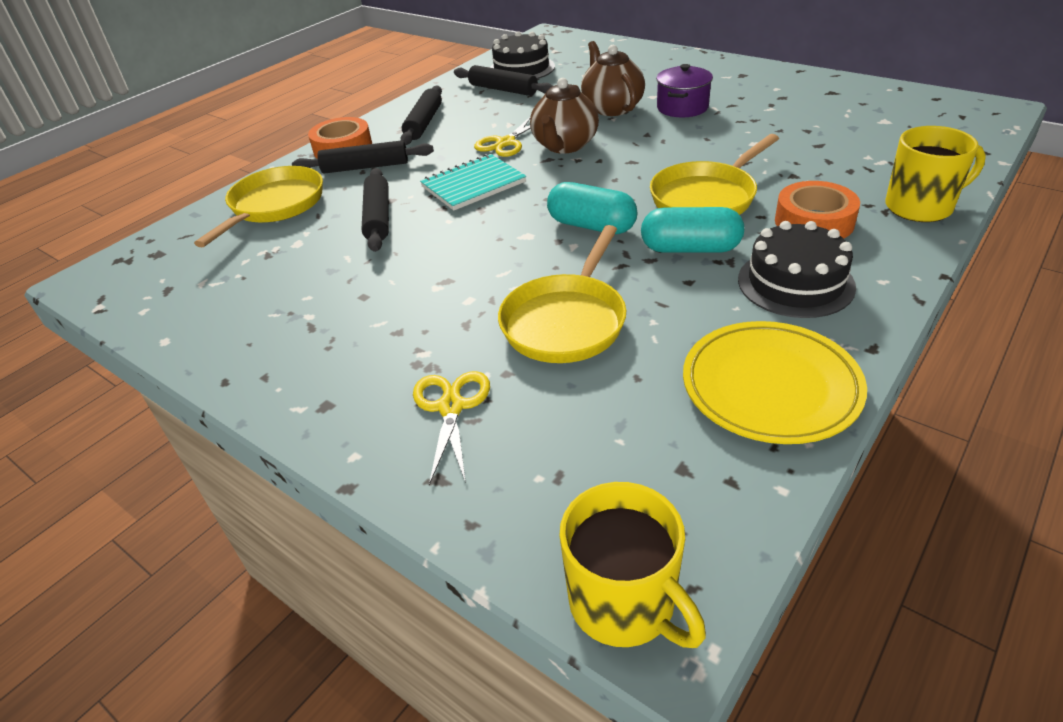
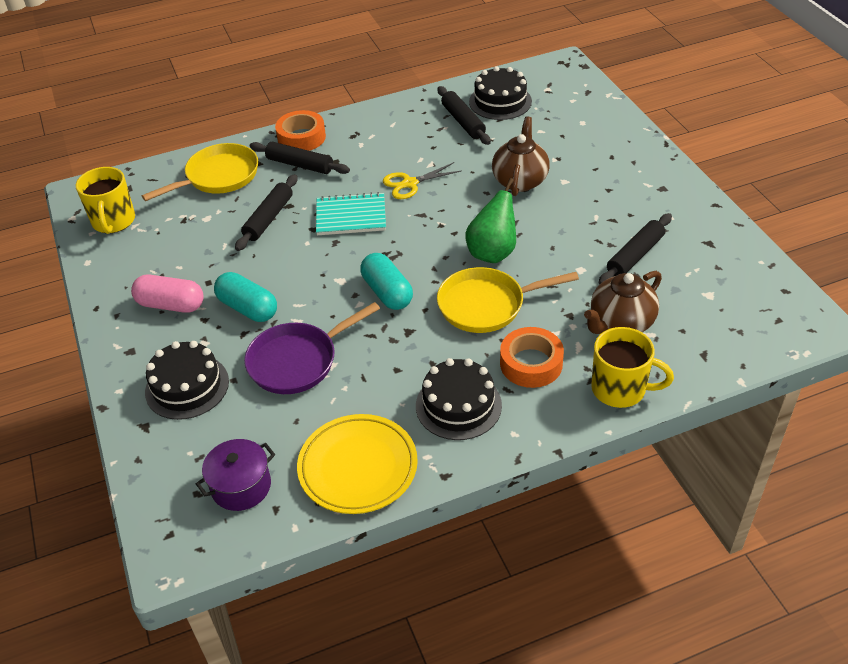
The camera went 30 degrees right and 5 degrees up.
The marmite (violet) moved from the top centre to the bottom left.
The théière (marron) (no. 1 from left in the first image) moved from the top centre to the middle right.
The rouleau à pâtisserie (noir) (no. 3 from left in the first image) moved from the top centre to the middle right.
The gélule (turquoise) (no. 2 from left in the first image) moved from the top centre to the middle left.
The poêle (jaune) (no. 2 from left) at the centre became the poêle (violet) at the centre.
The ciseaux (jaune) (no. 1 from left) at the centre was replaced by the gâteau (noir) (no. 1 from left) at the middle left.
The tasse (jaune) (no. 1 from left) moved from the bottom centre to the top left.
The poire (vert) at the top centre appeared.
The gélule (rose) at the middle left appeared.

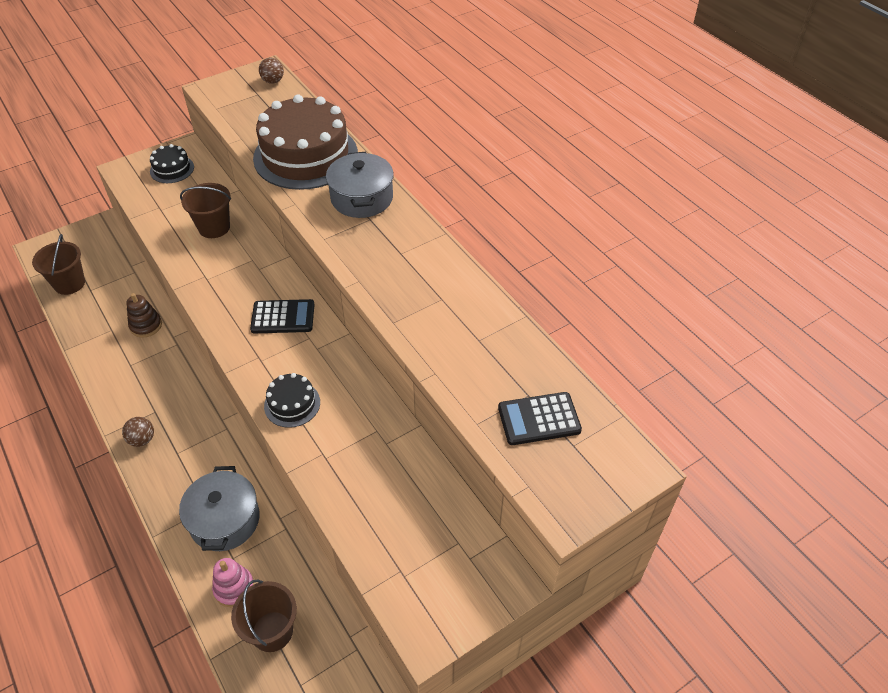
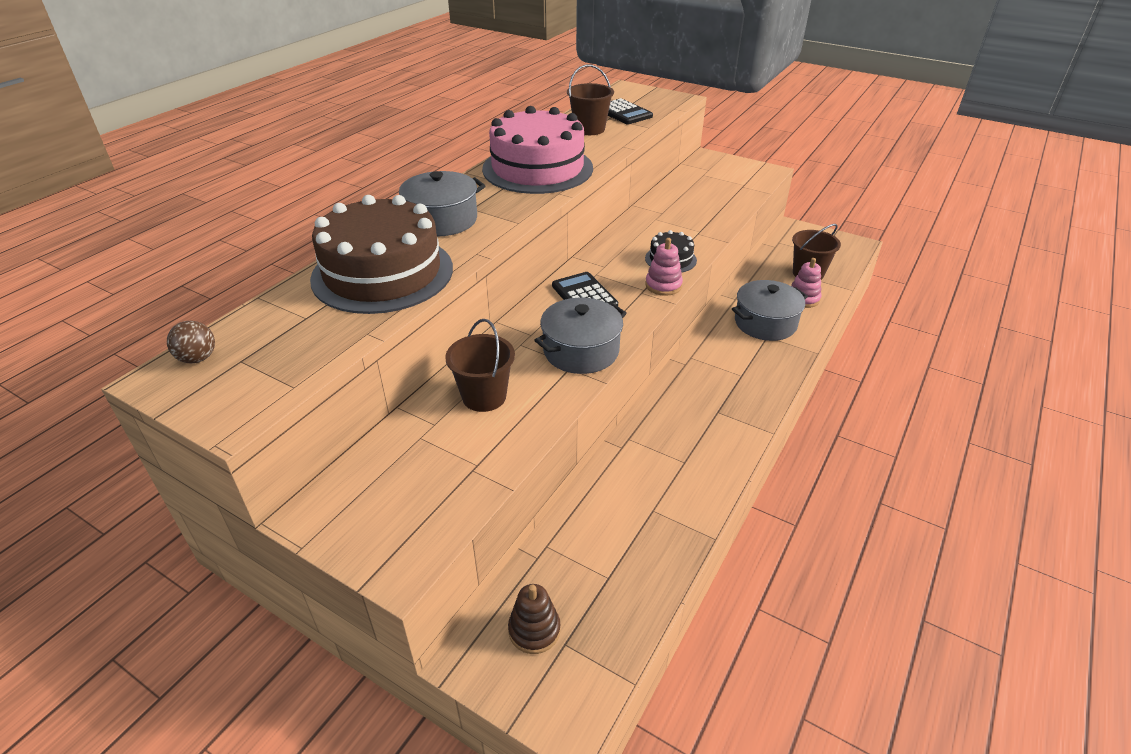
The camera went 115 degrees left and 10 degrees down.
The gâteau (noir) (no. 1 from left) at the top left disappeared.
The seau (marron) (no. 1 from left in the first image) moved from the middle left to the top centre.
The jouet à empiler (marron) moved from the middle left to the bottom centre.
The balle (marron) (no. 1 from left) at the middle left disappeared.
The gâteau (rose) at the top centre appeared.
The jouet à empiler (rose) (no. 1 from left) at the centre appeared.
The marmite (gris) (no. 2 from left) at the centre appeared.

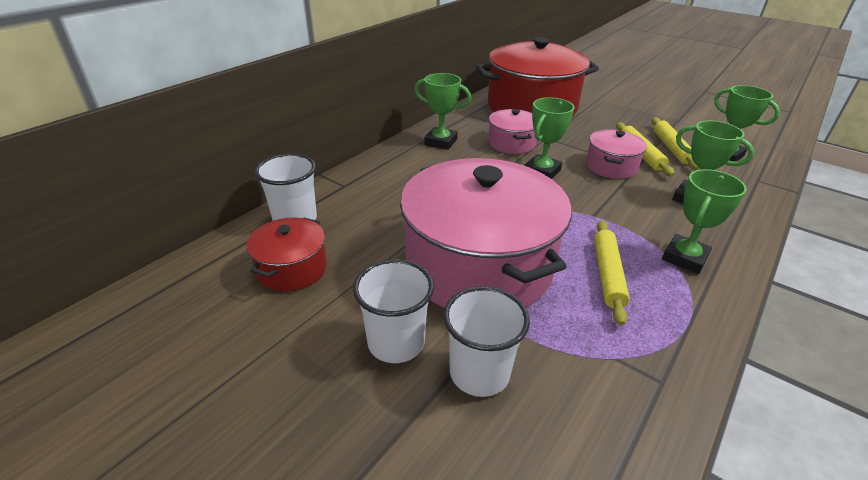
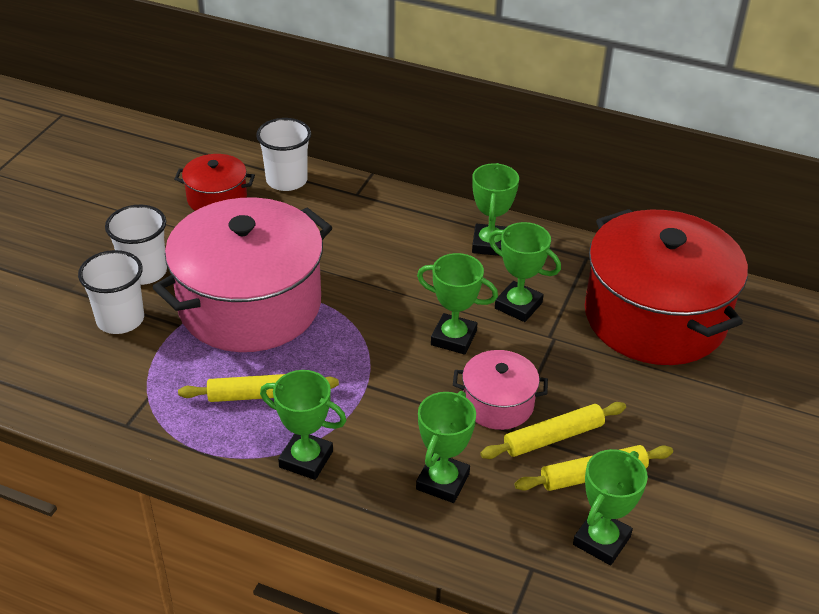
The camera went 75 degrees right and 5 degrees up.
The marmite (rose) (no. 2 from left) at the top centre was replaced by the trophée (vert) (no. 5 from left) at the centre.

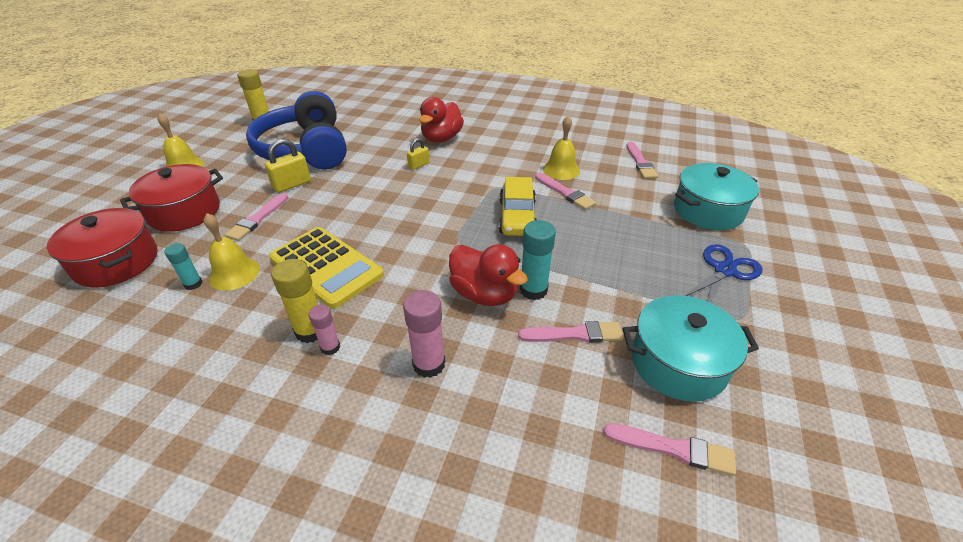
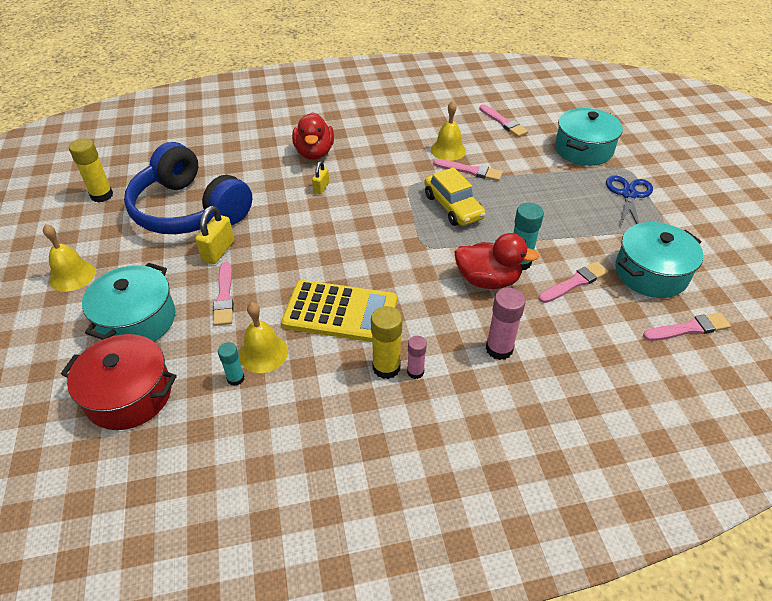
The camera went 30 degrees left and 5 degrees up.
The marmite (rouge) (no. 2 from left) at the middle left became the marmite (turquoise) (no. 1 from left) at the middle left.

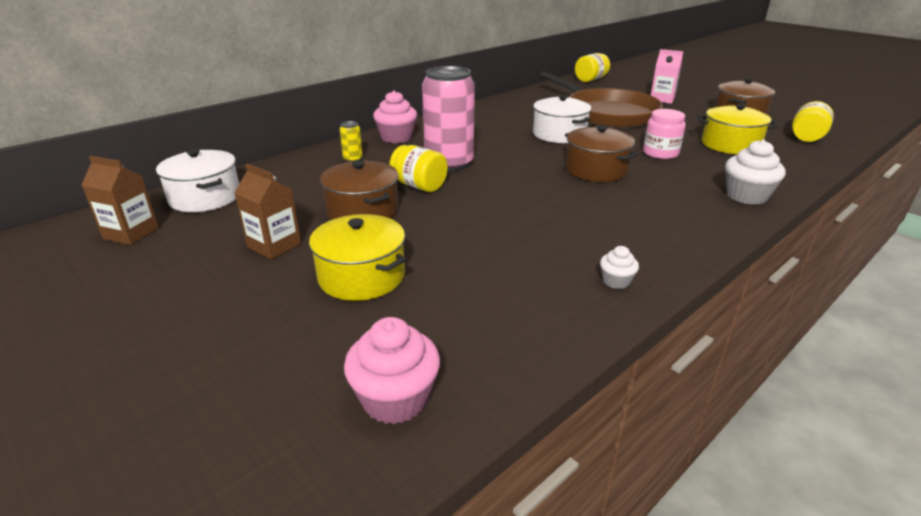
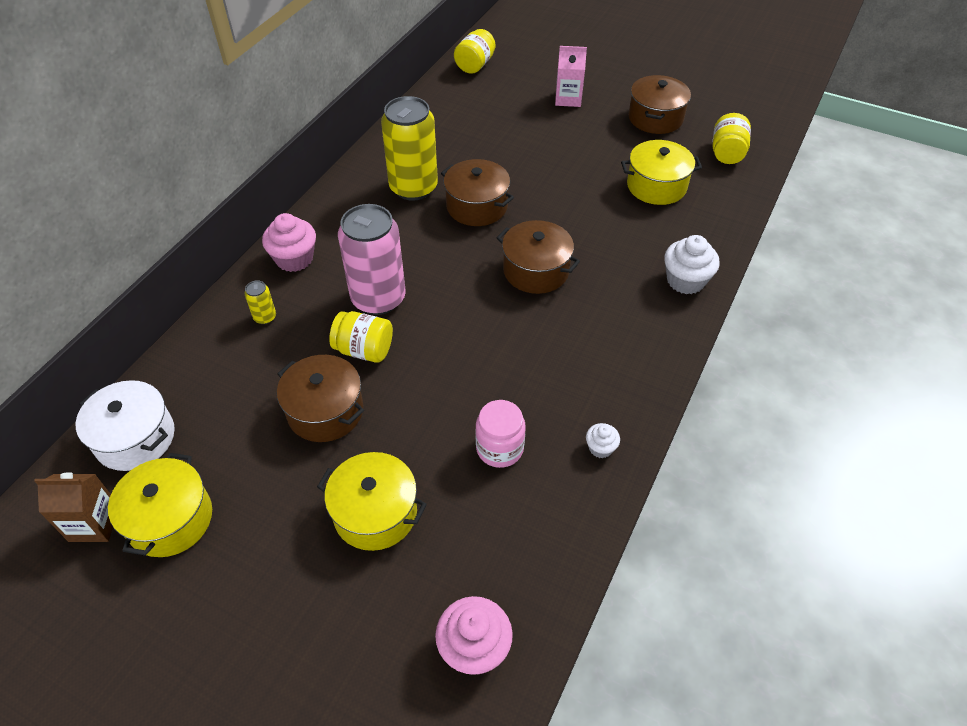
The camera went 20 degrees left and 20 degrees up.
The poêle (marron) at the top centre disappeared.
The marmite (blanc) (no. 2 from left) at the top centre became the marmite (marron) (no. 2 from left) at the top centre.
The bocal (rose) moved from the top right to the centre.
The brique de lait (marron) (no. 2 from left) at the middle left disappeared.
The canette (jaune) (no. 2 from left) at the top centre appeared.
The marmite (jaune) (no. 1 from left) at the bottom left appeared.

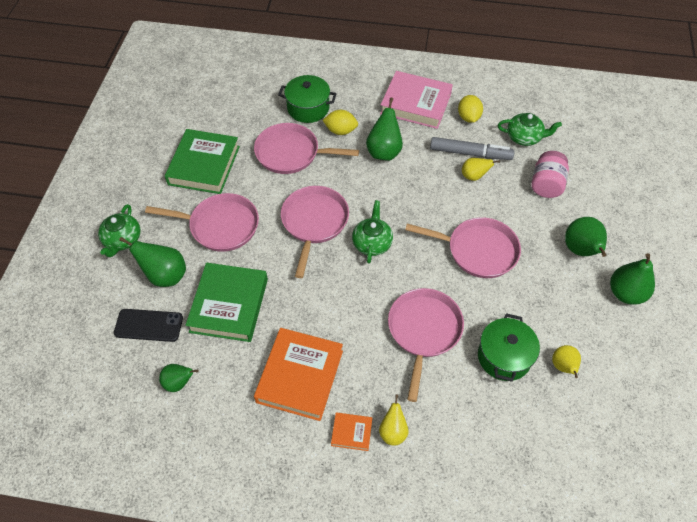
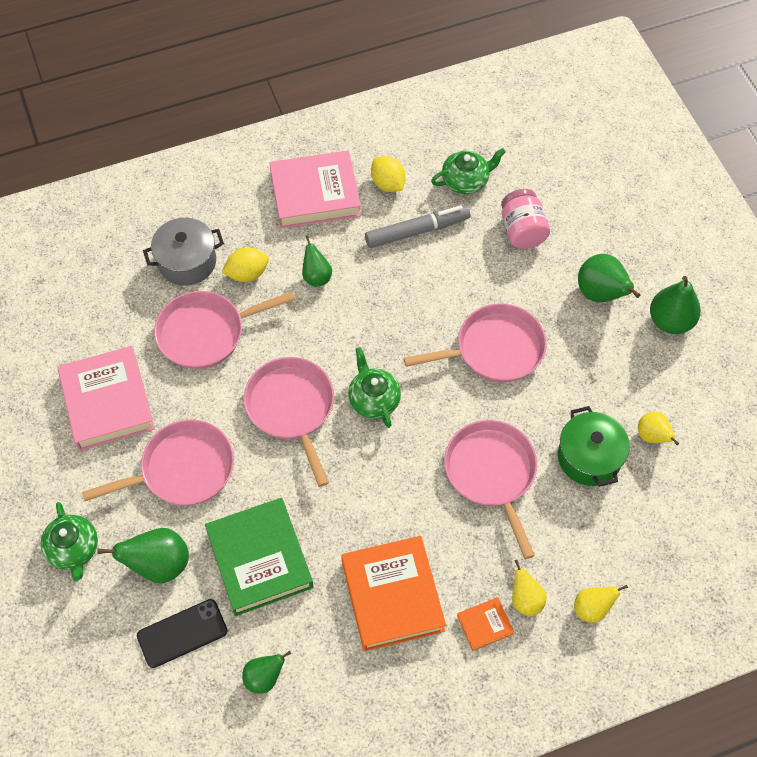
The camera went 30 degrees left and 5 degrees up.
The marmite (vert) (no. 1 from left) at the top centre became the marmite (gris) at the top left.
The poire (vert) (no. 3 from left) at the top centre changed to 0.63 times the size.
The livre (vert) (no. 1 from left) at the top left became the livre (rose) (no. 1 from left) at the middle left.
The poire (jaune) (no. 2 from left) moved from the top right to the bottom right.

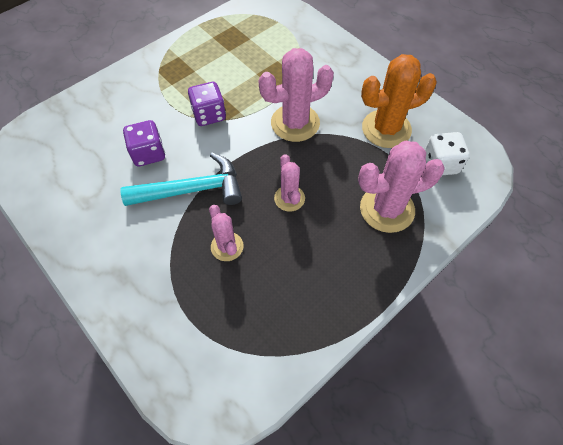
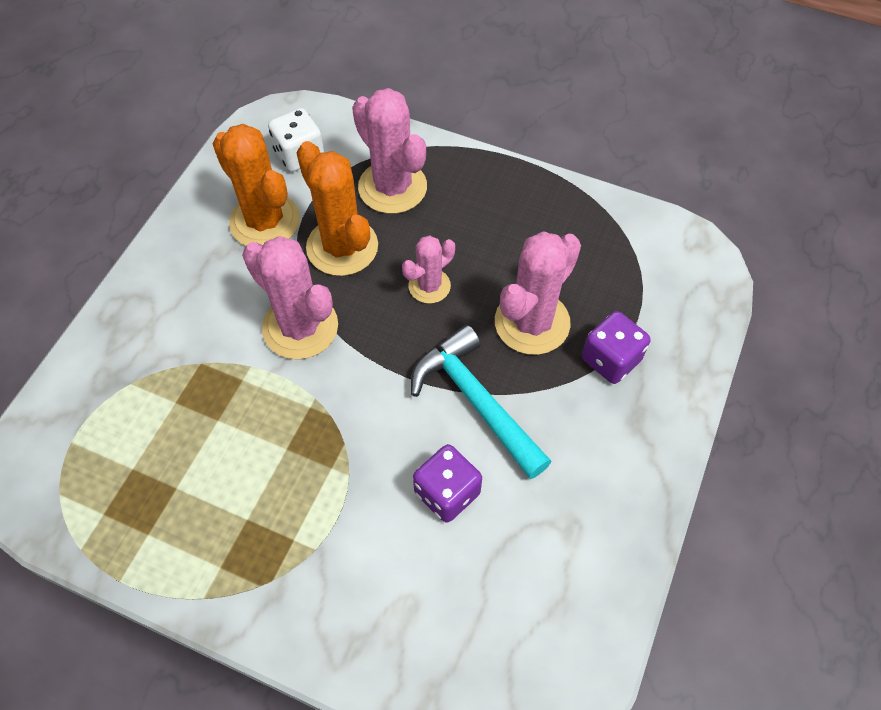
The camera went 115 degrees left and 0 degrees up.
The dé (violet) (no. 2 from left) moved from the top centre to the middle right.
The cactus (rose) (no. 1 from left in the first image) at the centre changed to 1.75 times the size.
The cactus (orange) (no. 2 from left) at the top centre appeared.

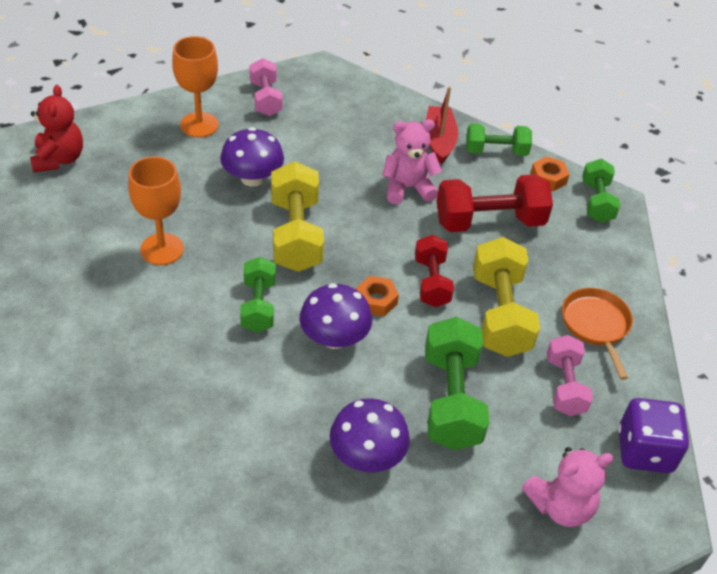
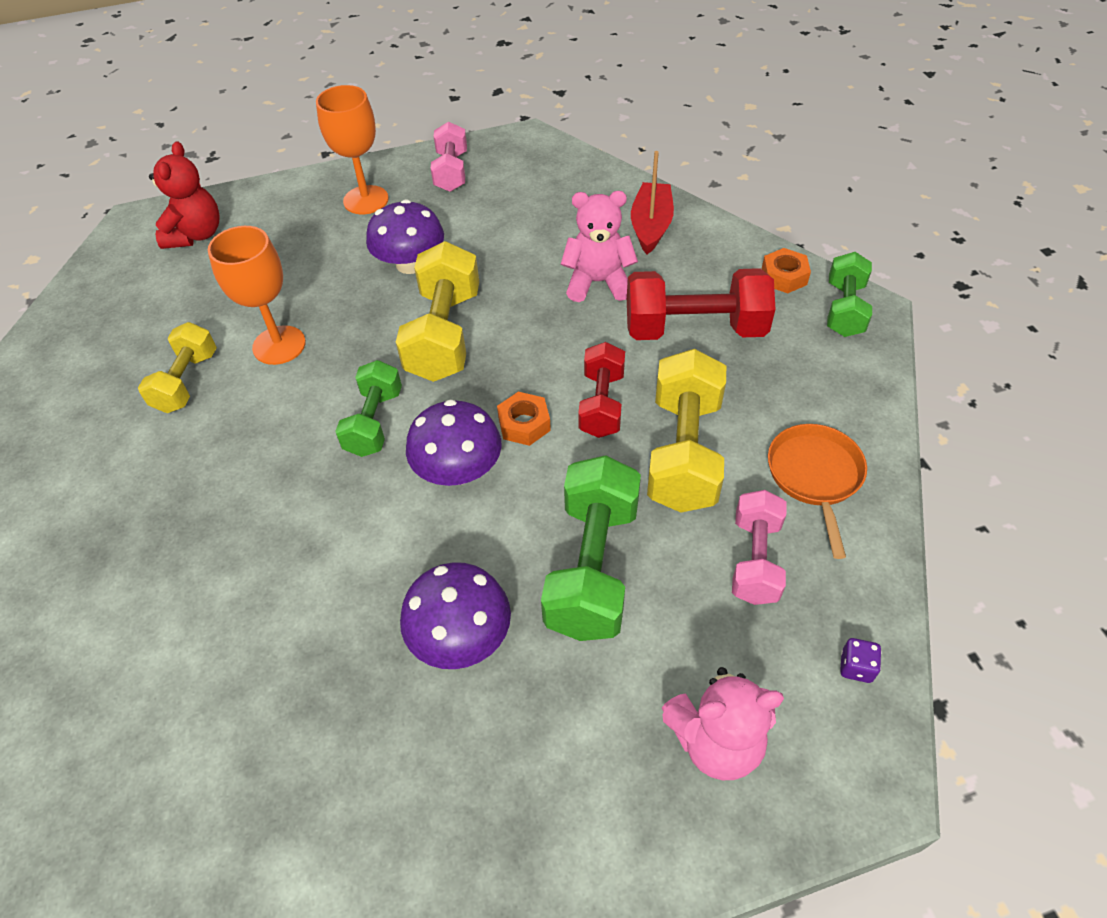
The camera went 15 degrees right and 5 degrees up.
The haltère (vert) (no. 3 from left) at the top right disappeared.
The dé (violet) at the bottom right changed to 0.41 times the size.
The haltère (jaune) (no. 1 from left) at the middle left appeared.

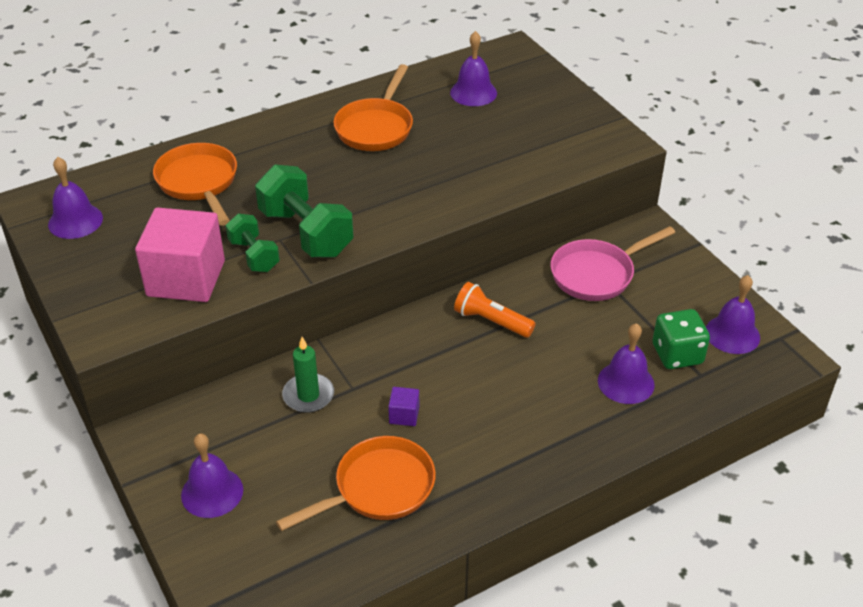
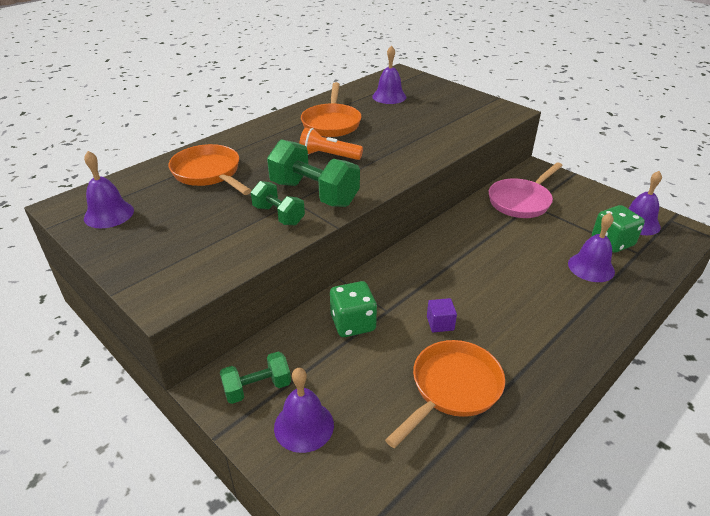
The camera went 15 degrees left and 5 degrees down.
The cube (rose) at the middle left disappeared.
The lampe de poche (orange) moved from the centre to the top centre.
The bougie (vert) at the centre was replaced by the dé (vert) (no. 1 from left) at the centre.
The haltère (vert) (no. 1 from left) at the bottom centre appeared.

